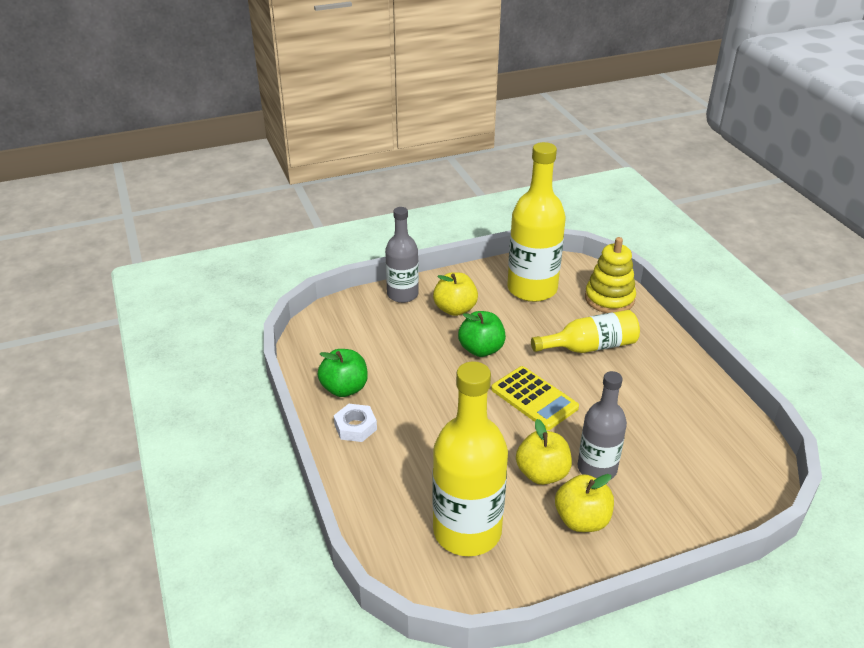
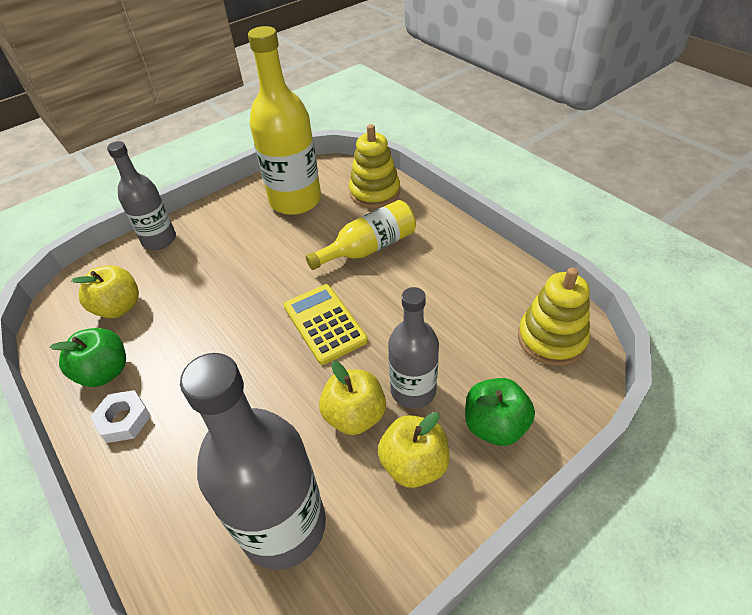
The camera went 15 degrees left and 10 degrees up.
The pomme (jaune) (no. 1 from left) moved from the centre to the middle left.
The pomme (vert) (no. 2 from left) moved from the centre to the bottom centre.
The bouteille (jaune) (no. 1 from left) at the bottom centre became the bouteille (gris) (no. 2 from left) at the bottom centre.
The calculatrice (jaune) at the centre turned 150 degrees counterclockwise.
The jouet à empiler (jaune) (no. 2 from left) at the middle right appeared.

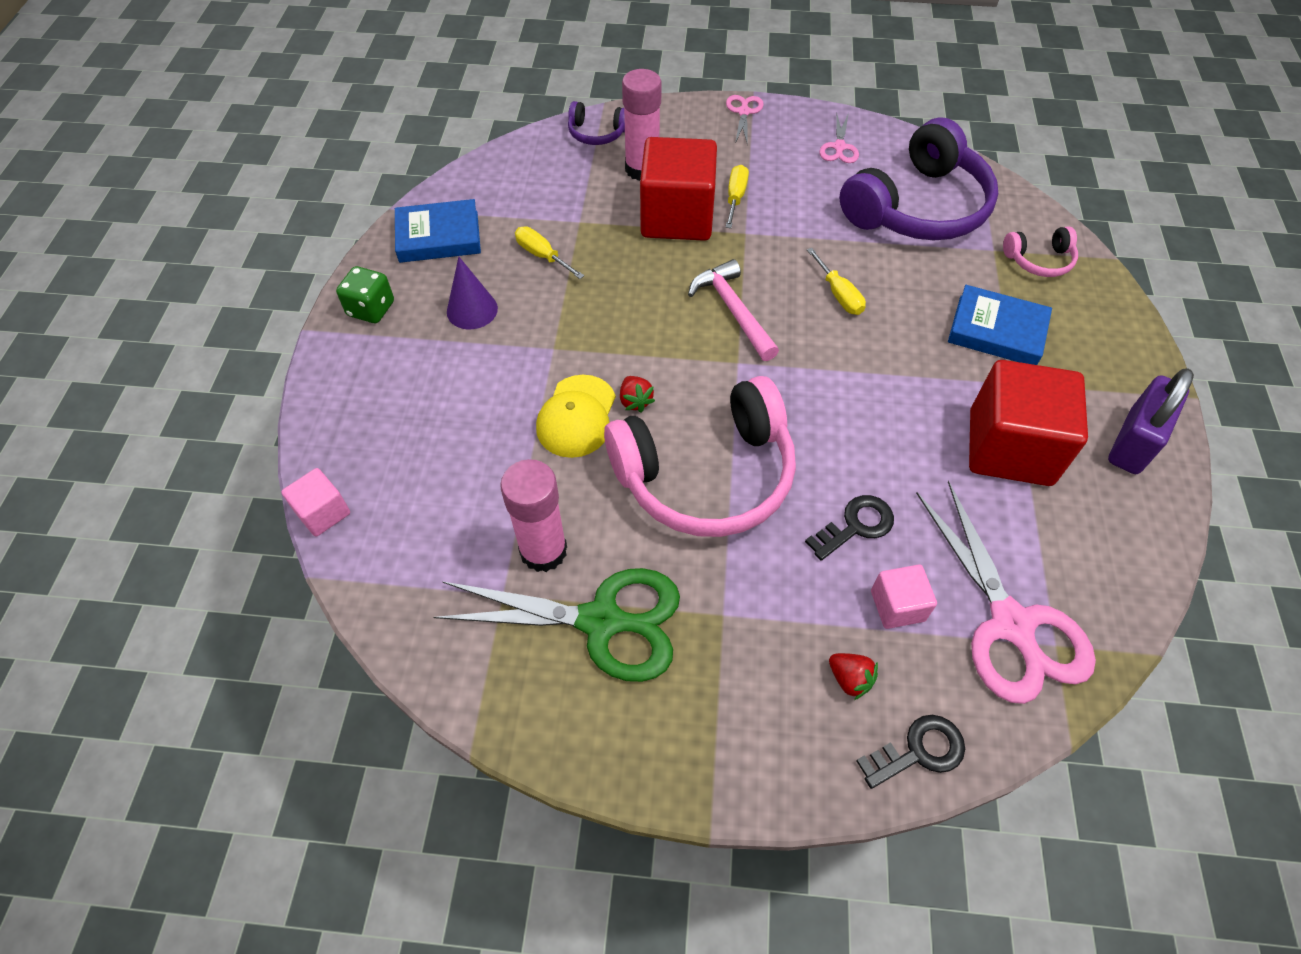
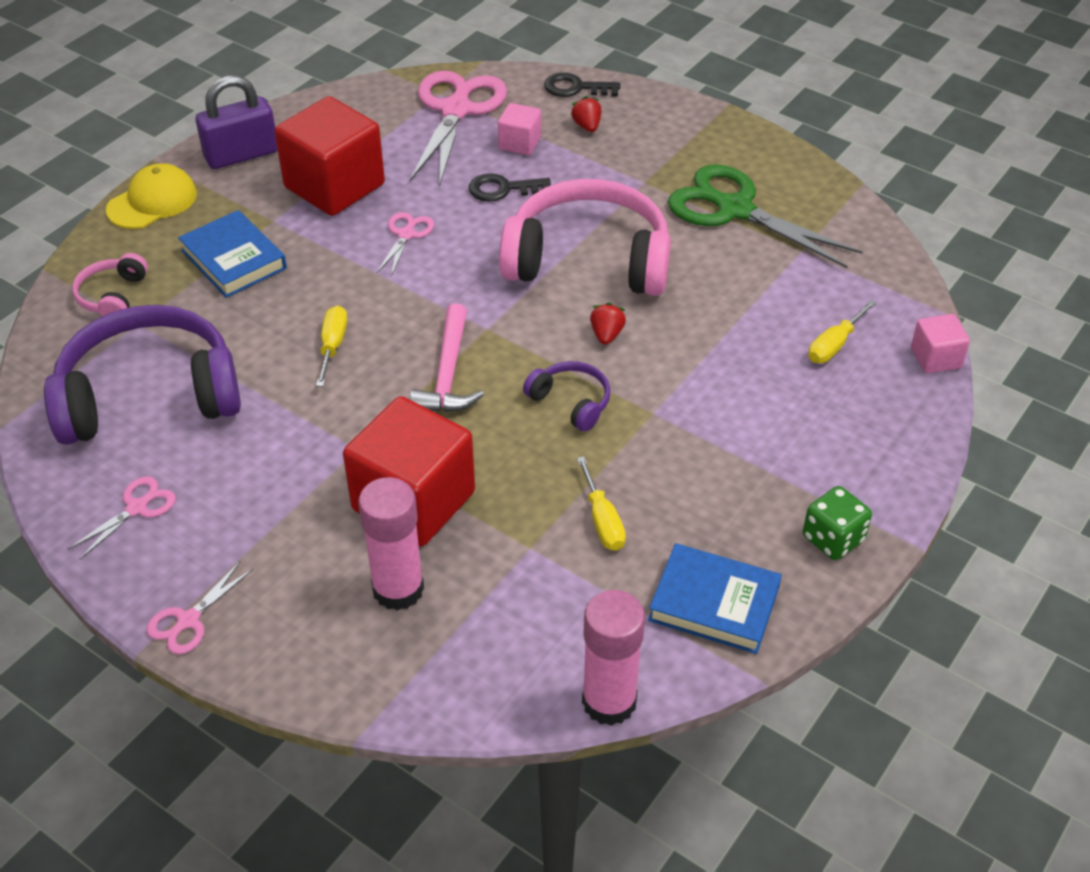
The camera went 150 degrees left and 10 degrees down.
The casque audio (violet) (no. 1 from left in the first image) moved from the top centre to the centre.
The tournevis (jaune) (no. 2 from left in the first image) moved from the top centre to the middle right.
The casque audio (rose) (no. 2 from left in the first image) at the top right turned 105 degrees counterclockwise.
The cône (violet) at the top centre disappeared.
The casquette (jaune) moved from the centre to the top left.
The bâton de colle (rose) (no. 1 from left in the first image) moved from the centre to the bottom centre.
The ciseaux (rose) (no. 3 from left) at the top centre appeared.

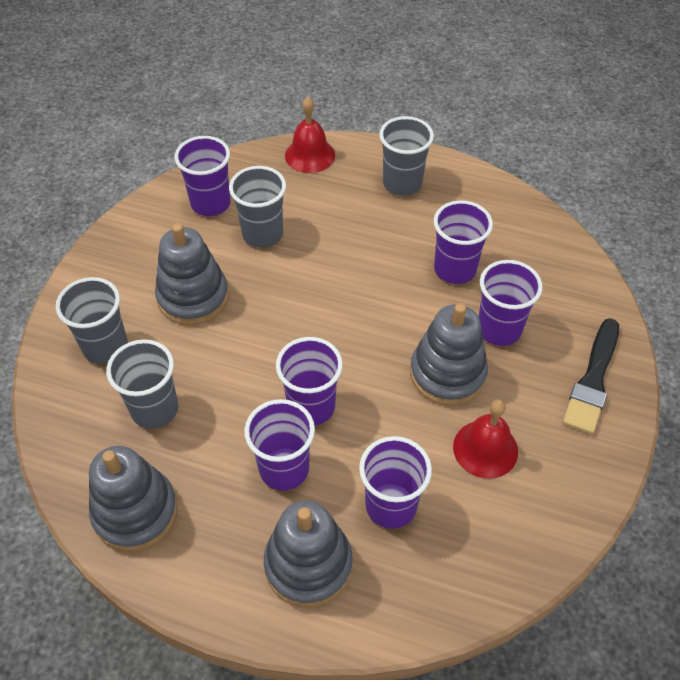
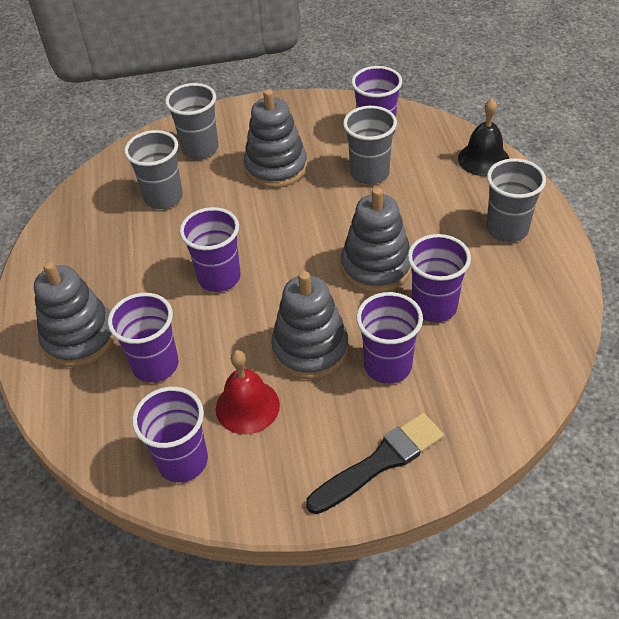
The camera went 65 degrees right and 5 degrees down.
The cloche (rouge) (no. 1 from left) at the top centre became the cloche (noir) at the top right.
The pinceau (noir) at the middle right turned 150 degrees clockwise.
The gobelet (violet) (no. 2 from left) moved from the centre to the bottom left.
The jouet à empiler (gris) (no. 1 from left in the first image) moved from the bottom left to the centre.

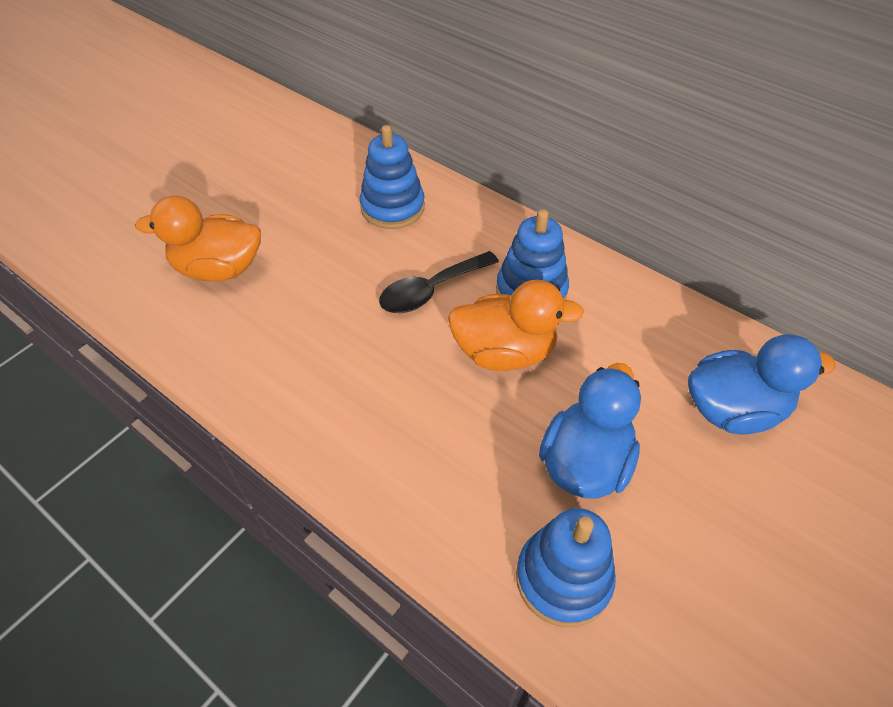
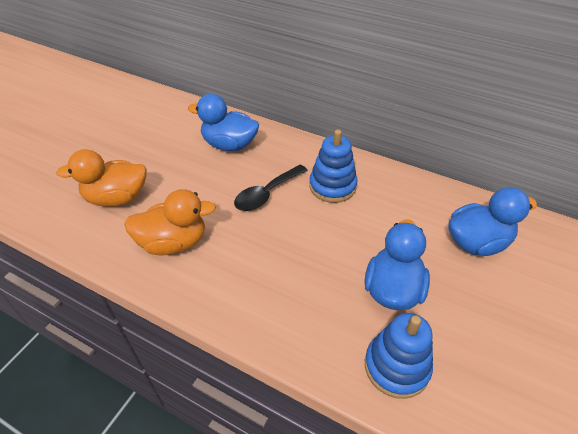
The camera went 10 degrees left and 5 degrees down.
The jouet à empiler (bleu) (no. 1 from left) at the top centre was replaced by the canard (bleu) (no. 1 from left) at the top centre.
The canard (orange) (no. 2 from left) moved from the centre to the middle left.

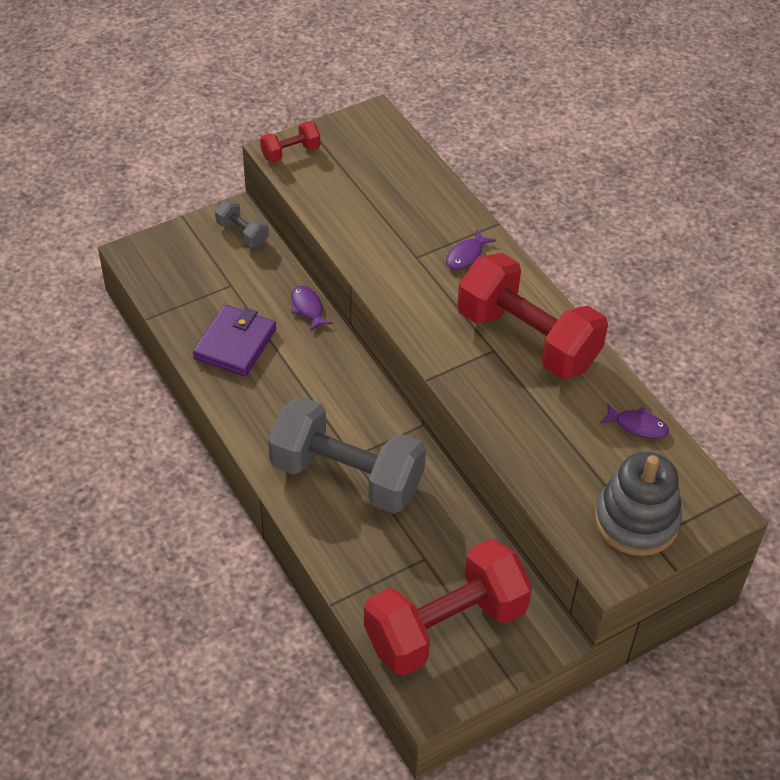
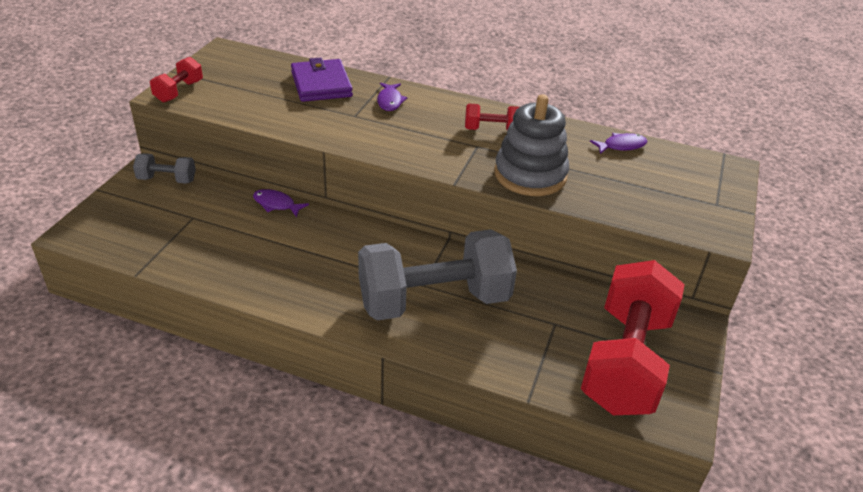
The camera went 40 degrees left and 10 degrees down.
The haltère (rouge) (no. 3 from left in the first image) at the middle right changed to 0.44 times the size.
The portefeuille (violet) moved from the middle left to the top centre.
The jouet à empiler (gris) moved from the middle right to the top centre.

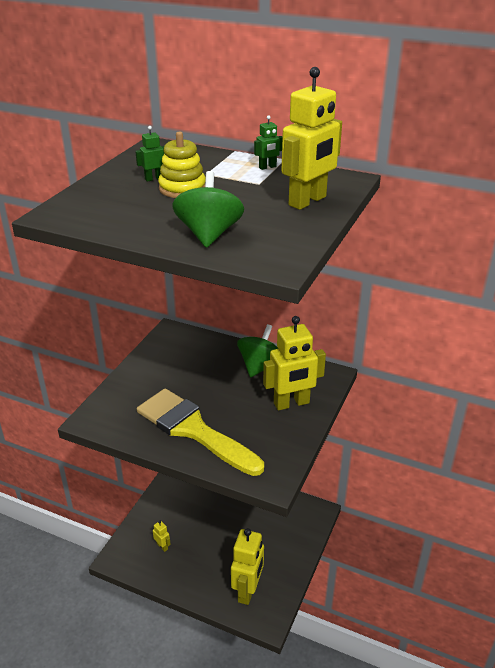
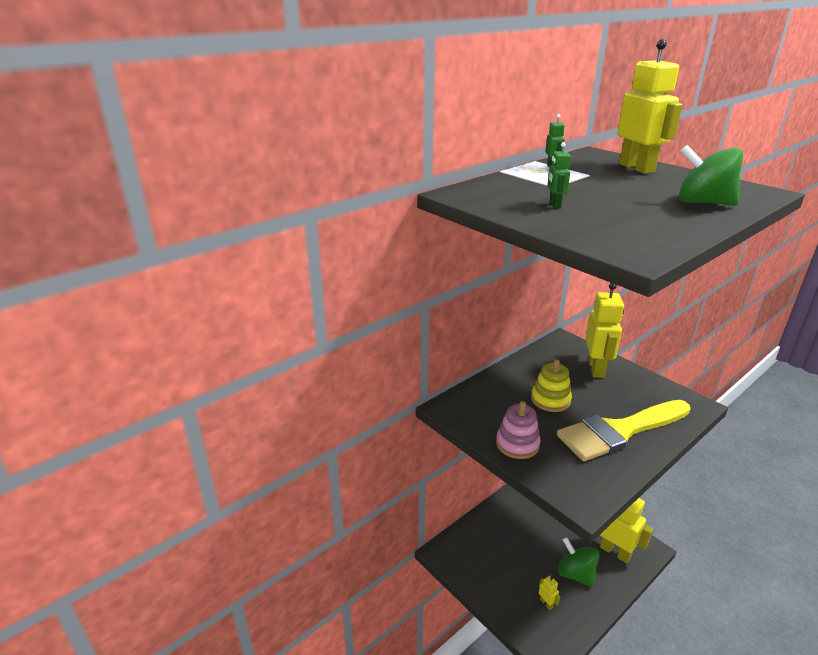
The camera went 65 degrees left and 5 degrees down.
The jouet à empiler (jaune) moved from the top centre to the middle right.
The toupie (vert) (no. 2 from left in the first image) moved from the centre to the bottom right.
The robot (jaune) (no. 1 from left) at the bottom left turned 75 degrees clockwise.
The jouet à empiler (rose) at the centre appeared.

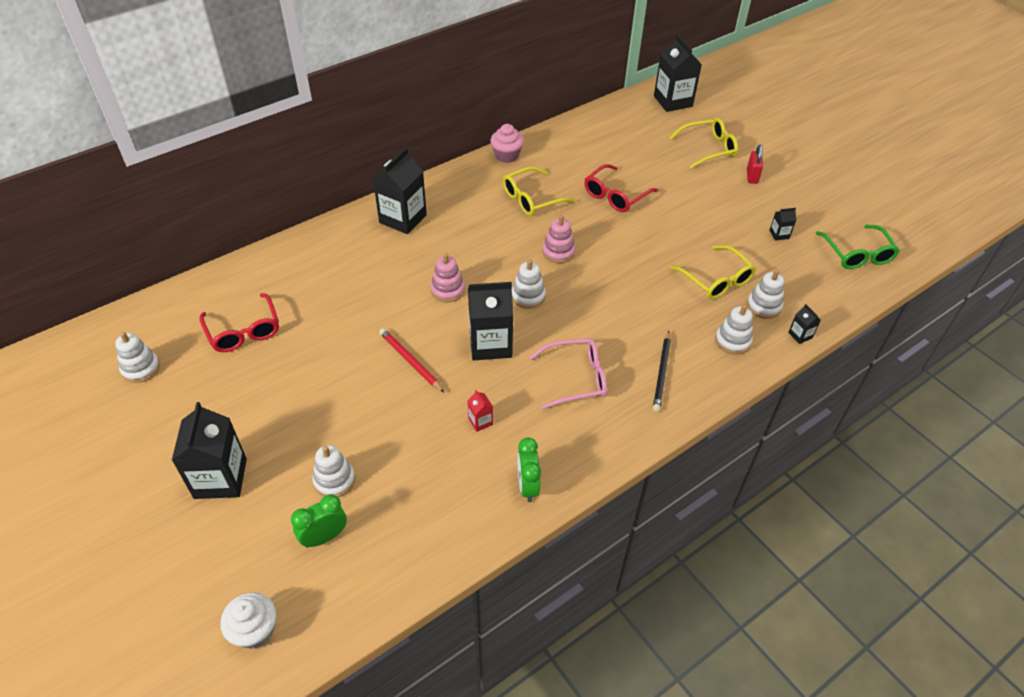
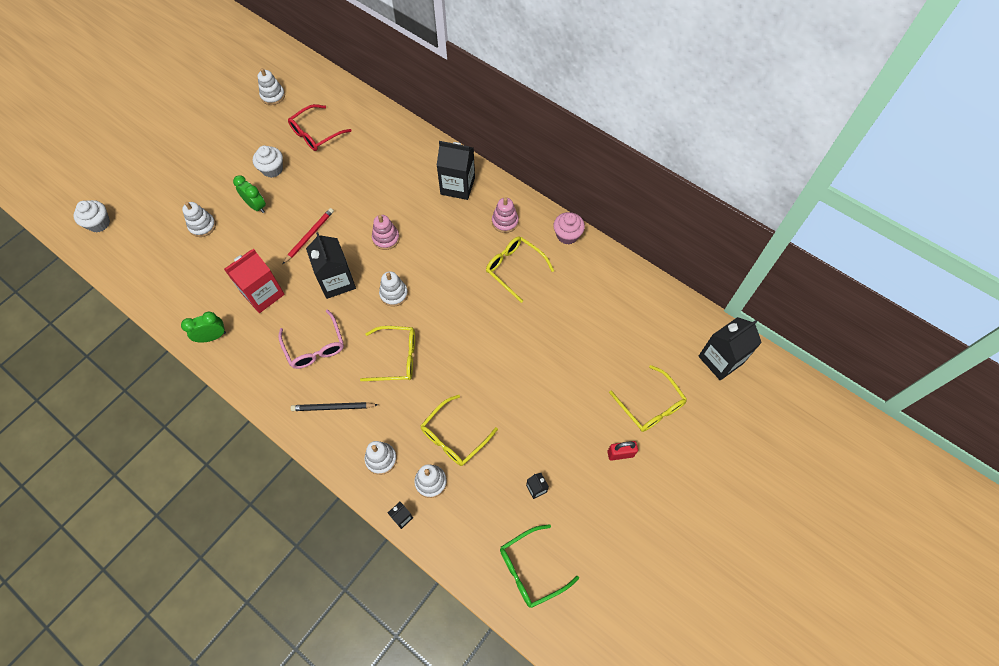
The camera went 75 degrees right and 15 degrees up.
The lunettes (rouge) (no. 2 from left) at the top centre disappeared.
The jouet à empiler (rose) (no. 2 from left) moved from the centre to the top centre.
The brique de lait (rouge) at the centre changed to 2.25 times the size.
The brique de lait (noir) (no. 1 from left) at the middle left disappeared.
The réveil (vert) (no. 1 from left in the first image) moved from the bottom left to the top left.
The muffin (blanc) (no. 2 from left) at the top left appeared.
The lunettes (jaune) (no. 1 from left) at the centre appeared.

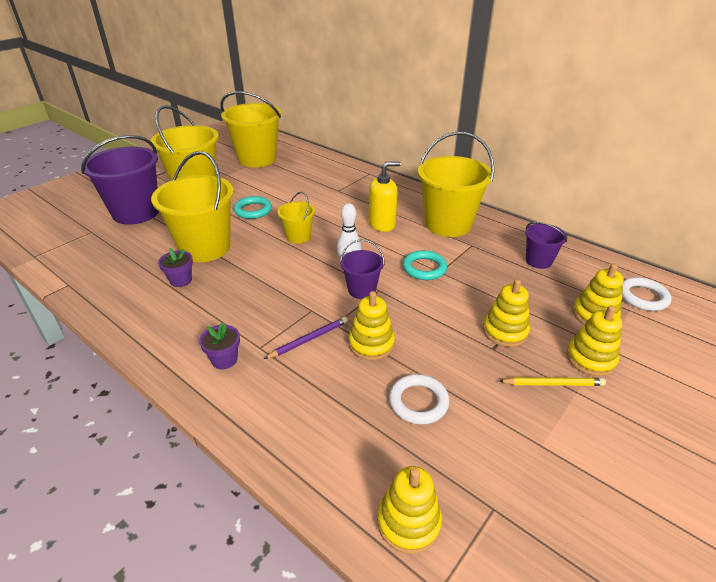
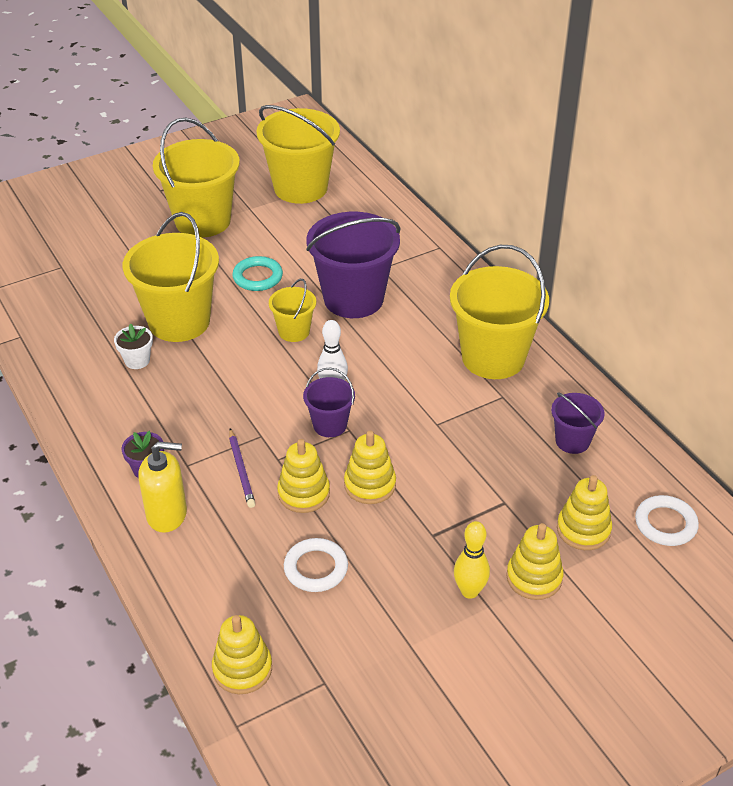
The camera went 20 degrees right and 5 degrees up.
The seau (violet) (no. 1 from left in the first image) moved from the top left to the centre.
The distributeur de savon (jaune) moved from the centre to the middle left.
The pot de fleurs (violet) (no. 1 from left) at the middle left became the pot de fleurs (blanc) at the middle left.
The anneau (turquoise) (no. 2 from left) at the centre disappeared.
The jouet à empiler (jaune) (no. 3 from left) moved from the middle right to the centre.
The crayon (violet) at the centre turned 90 degrees clockwise.
The crayon (jaune) at the middle right was replaced by the quille (jaune) at the bottom centre.

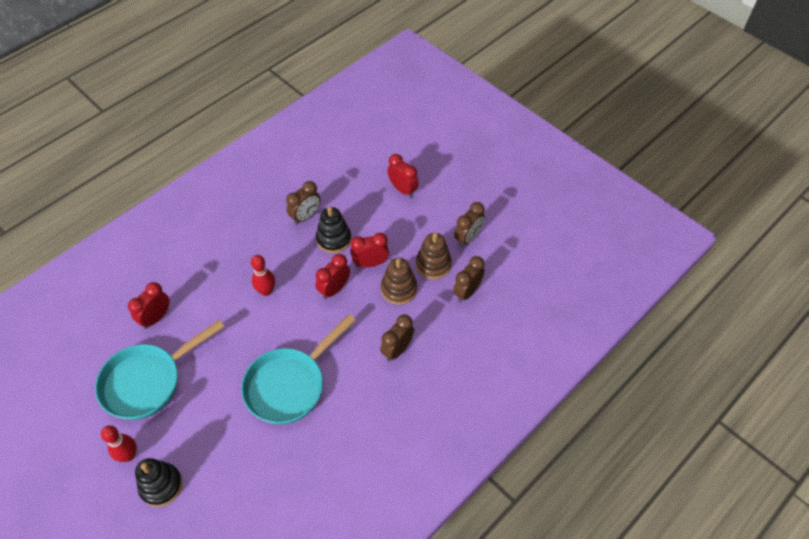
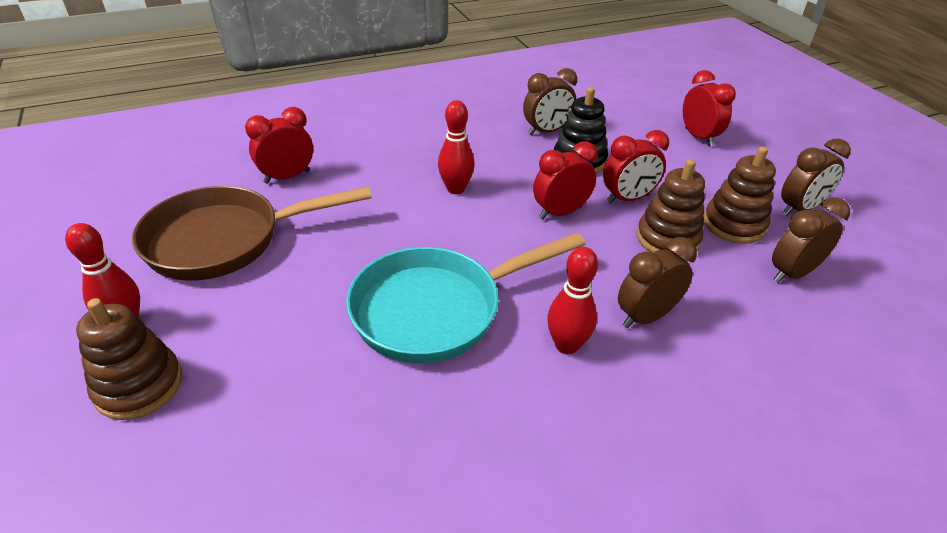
The camera went 20 degrees right and 15 degrees down.
The réveil (rouge) (no. 3 from left) at the centre turned 150 degrees clockwise.
The poêle (turquoise) (no. 1 from left) at the bottom left became the poêle (marron) at the middle left.
The jouet à empiler (noir) (no. 1 from left) at the bottom left became the jouet à empiler (marron) (no. 1 from left) at the bottom left.
The quille (rouge) (no. 3 from left) at the centre appeared.

